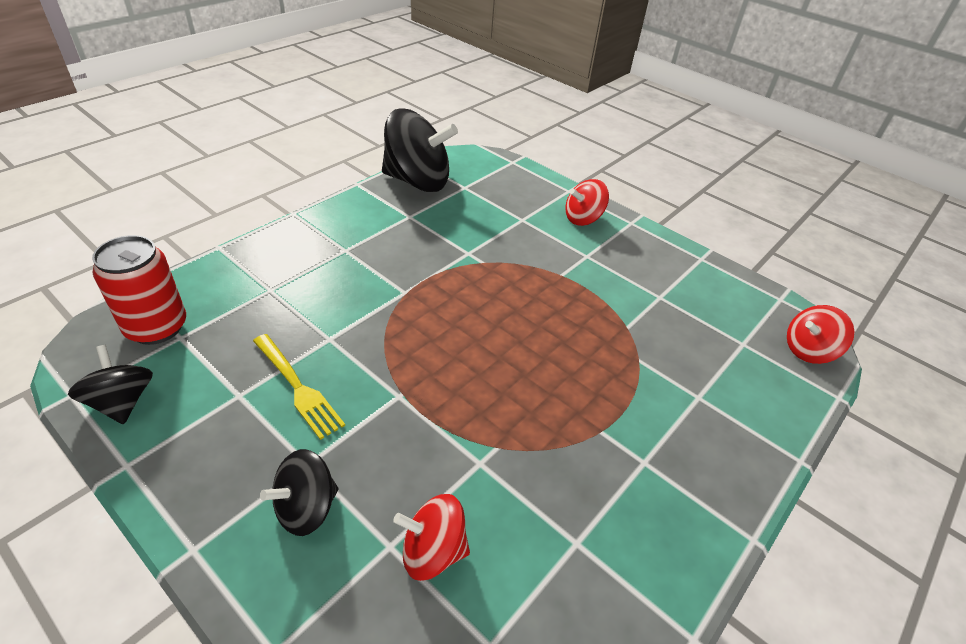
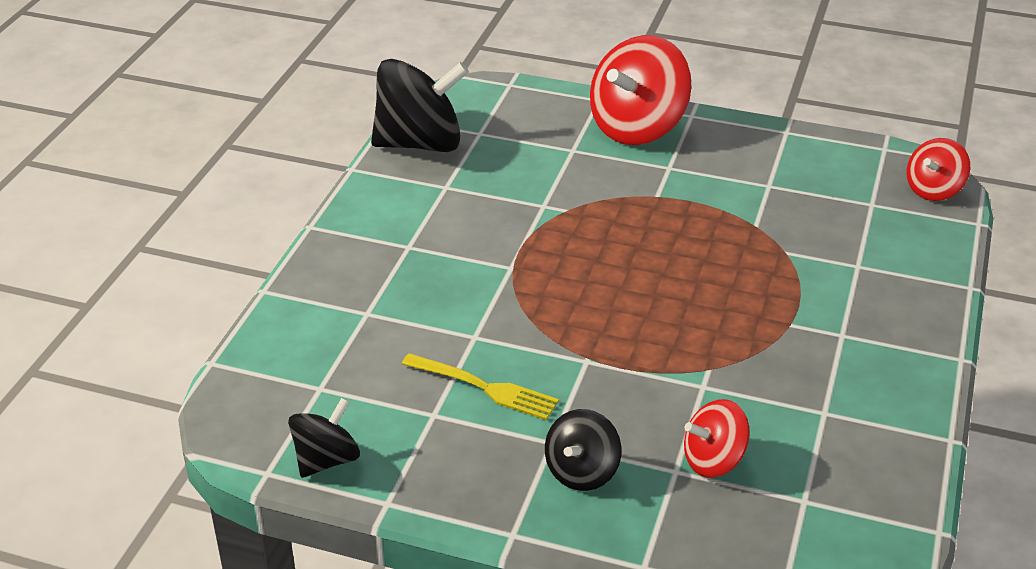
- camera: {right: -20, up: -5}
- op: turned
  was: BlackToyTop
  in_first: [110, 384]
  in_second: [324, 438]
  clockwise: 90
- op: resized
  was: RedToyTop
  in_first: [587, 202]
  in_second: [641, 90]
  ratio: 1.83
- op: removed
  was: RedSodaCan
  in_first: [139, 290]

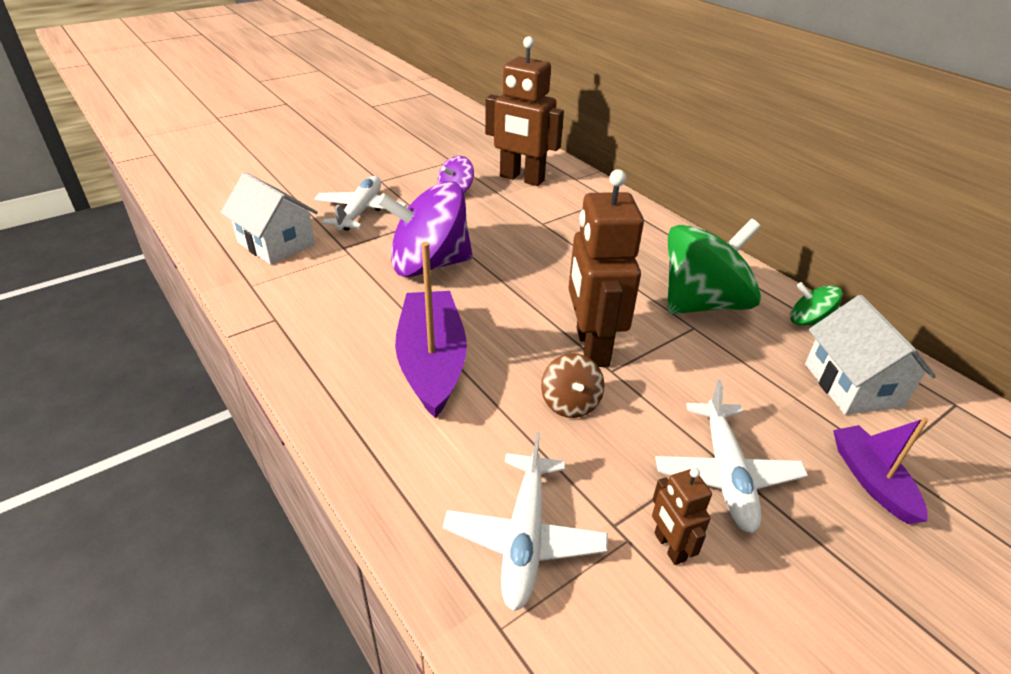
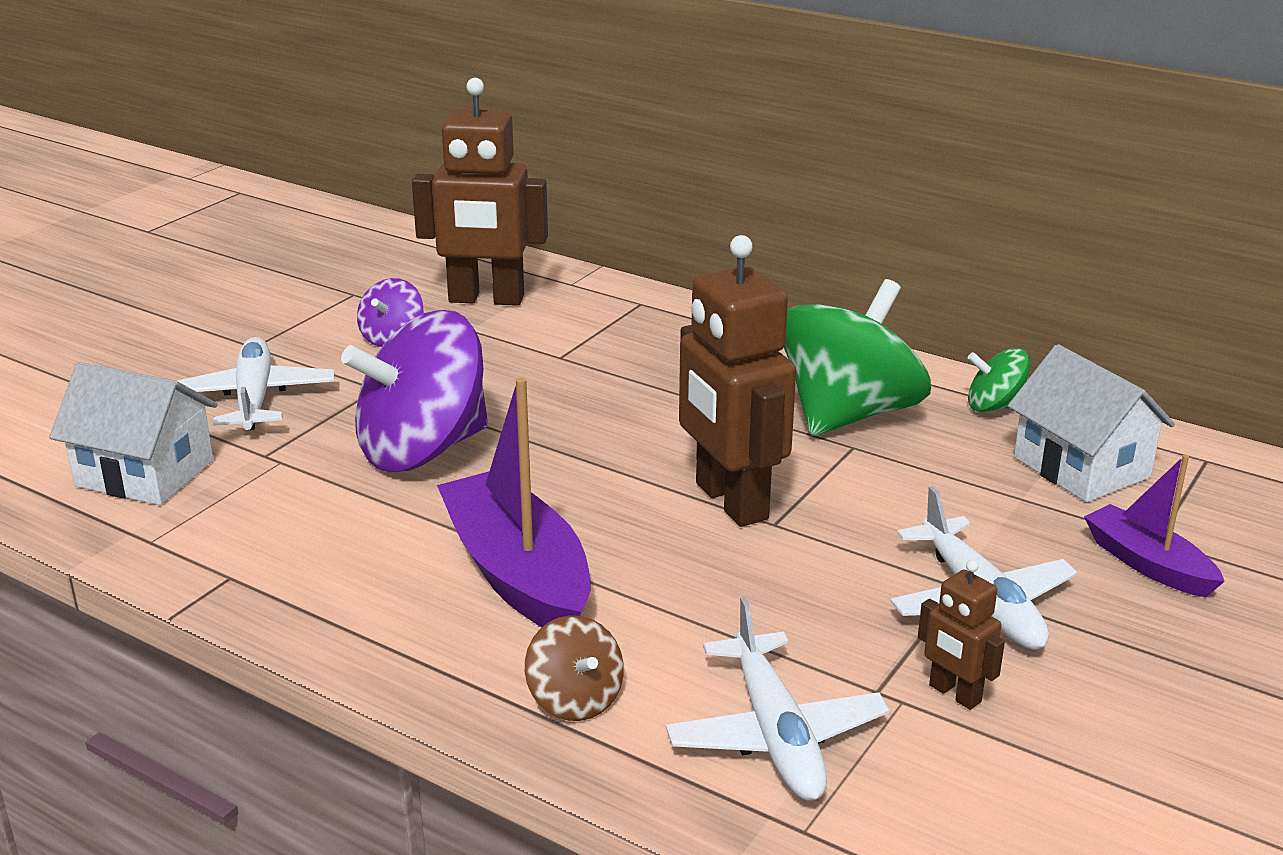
- camera: {right: -20, up: -10}
- op: moved
  was: DarkBrownToyTop
  in_first: [573, 385]
  in_second: [574, 668]

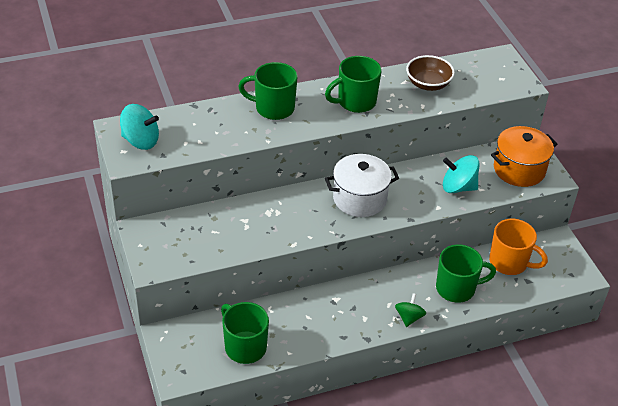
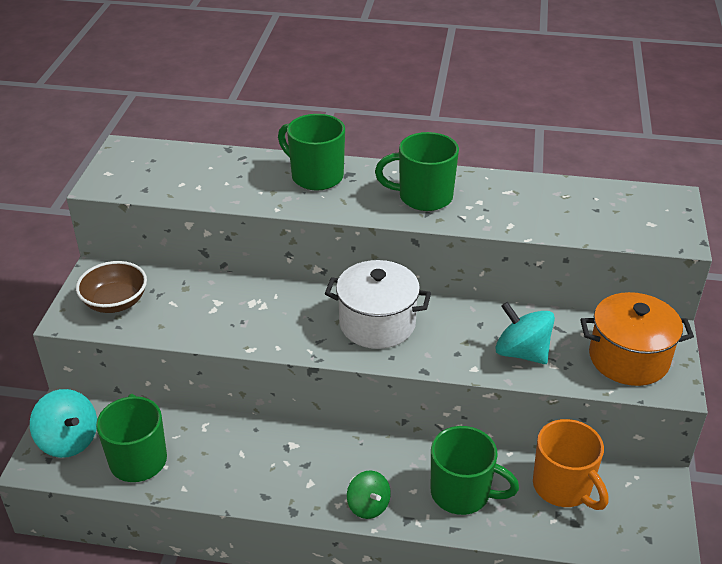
- camera: {right: 30, up: -5}
- op: moved
  was: AquaToyTop
  in_first: [139, 127]
  in_second: [63, 423]
- op: moved
  was: DarkBrownDeepDish
  in_first: [430, 73]
  in_second: [111, 287]
- op: turned
  was: LeafGreenToyTop
  in_first: [410, 310]
  in_second: [369, 494]
  clockwise: 105

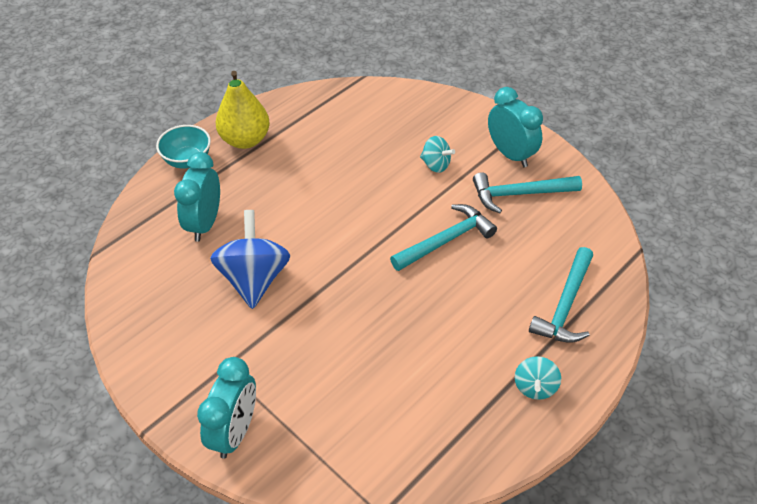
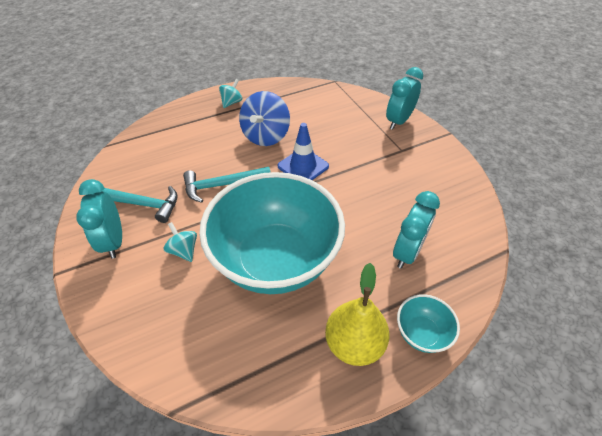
- camera: {right: -160, up: 0}
- op: added
  now: AquaDeepDish
  in_second: [272, 233]
- op: moved
  was: RoyalBlueToyTop
  in_first: [250, 259]
  in_second: [264, 118]
- op: added
  now: RoyalBlueRoadCone
  in_second: [303, 151]
- op: removed
  was: AquaHammer
  in_first: [561, 295]

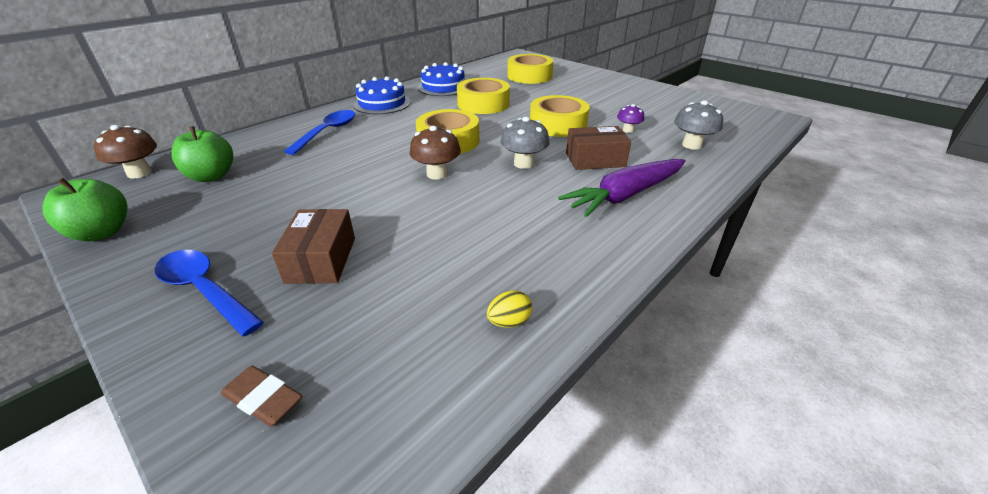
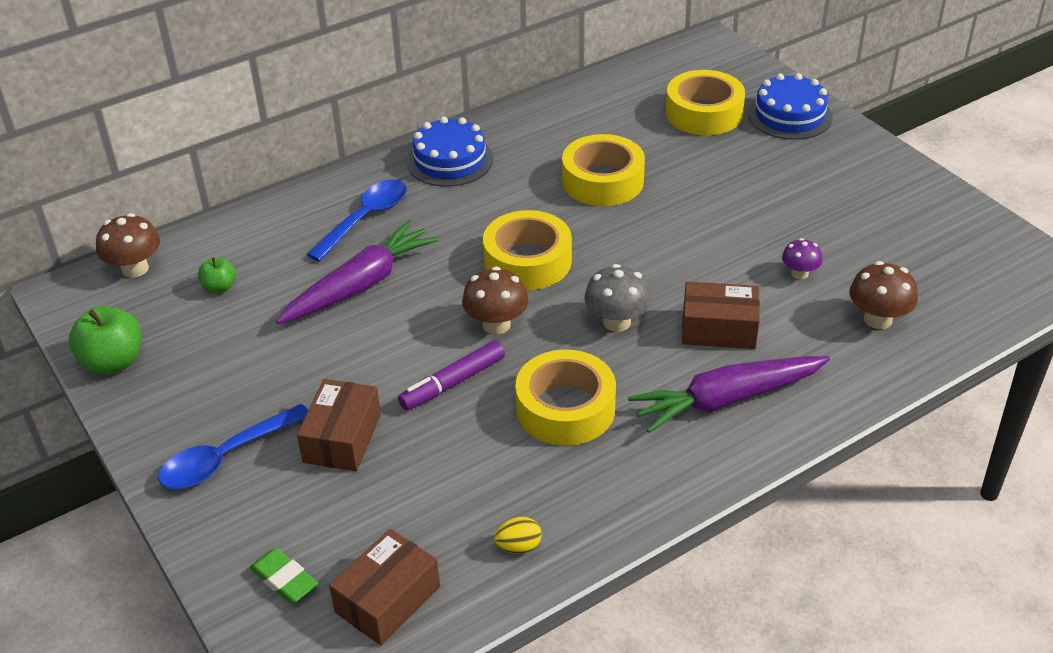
- camera: {right: 15, up: 5}
- op: turned
  was: RoyalBlueTablespoon
  in_first: [209, 293]
  in_second: [233, 446]
  clockwise: -90
- op: resized
  was: LeafGreenApple
  in_first: [202, 154]
  in_second: [217, 275]
  ratio: 0.57
- op: recoloured
  was: DarkBrownGumEraser
  now: LeafGreenGumEraser
  in_first: [261, 396]
  in_second: [283, 576]
- op: added
  now: PurpleToyCarrot
  in_second: [357, 272]
- op: added
  now: DarkBrownBox
  in_second: [384, 587]
- op: added
  now: PurpleMarkerPen
  in_second: [451, 375]
- op: moved
  was: YellowStickyTape
  in_first: [560, 116]
  in_second: [565, 397]
- op: moved
  was: RoyalBlueCake
  in_first: [441, 79]
  in_second: [790, 106]
- op: recoloured
  was: GrayToadstool
  now: DarkBrownToadstool
  in_first: [698, 125]
  in_second: [883, 295]

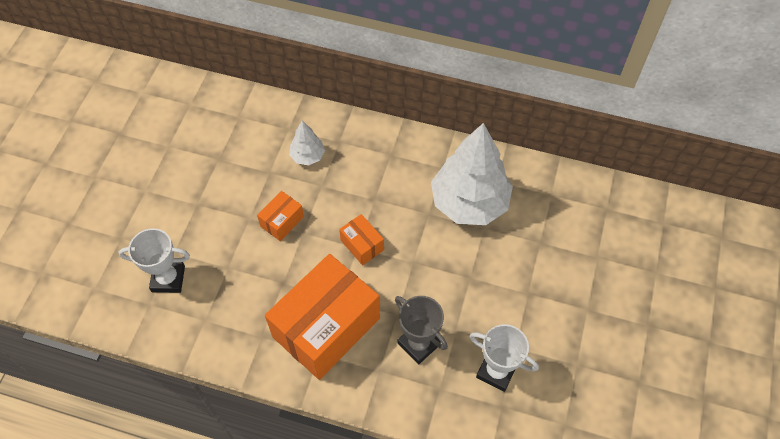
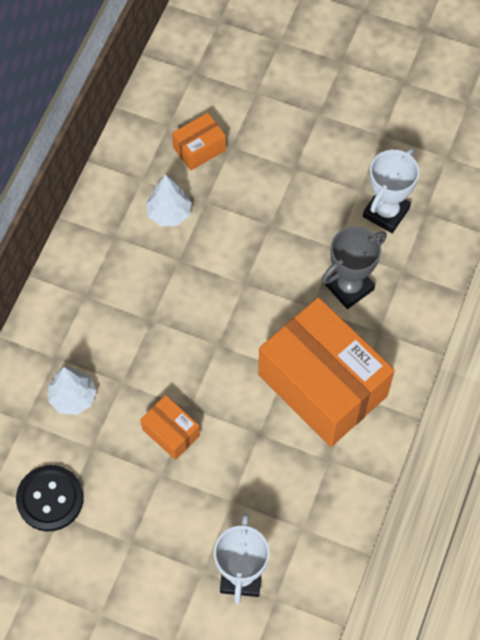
- camera: {right: -85, up: 5}
- op: added
  now: BlackSewingButton
  in_second: [49, 498]
- op: resized
  was: WhiteFirTree
  in_first: [472, 174]
  in_second: [169, 200]
  ratio: 0.46
- op: moved
  was: BrightOrangeBox
  in_first: [361, 239]
  in_second: [199, 142]

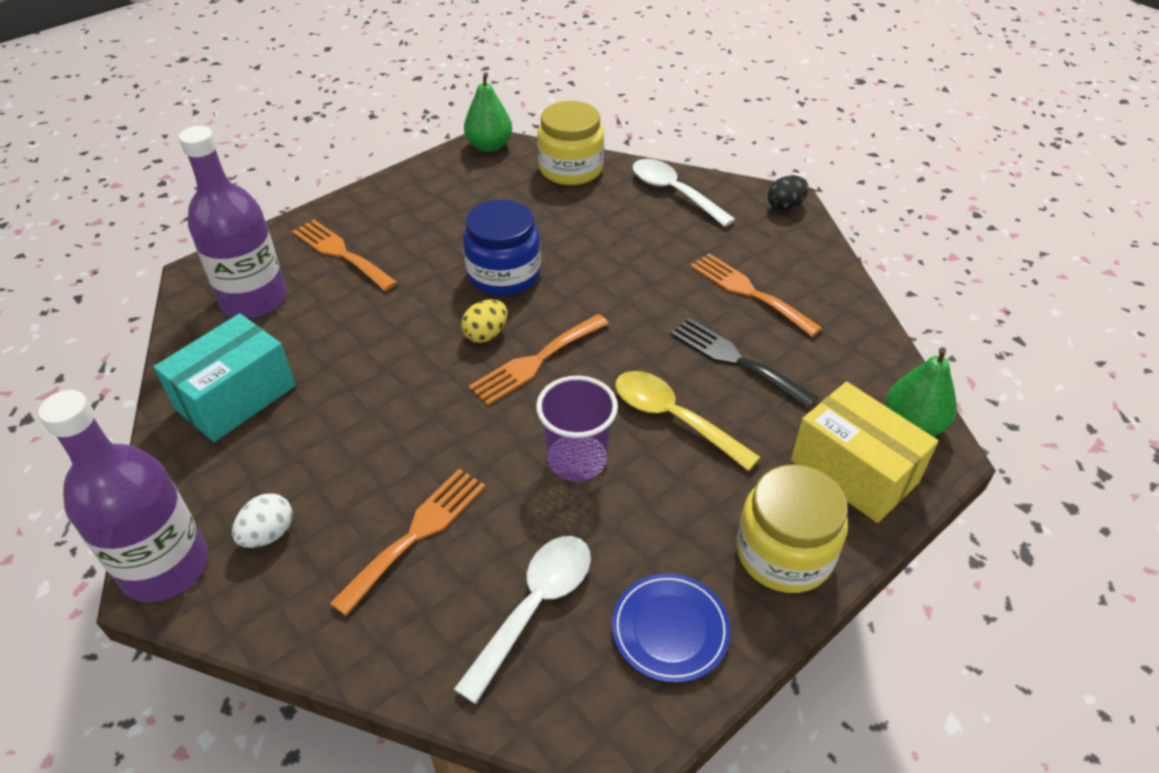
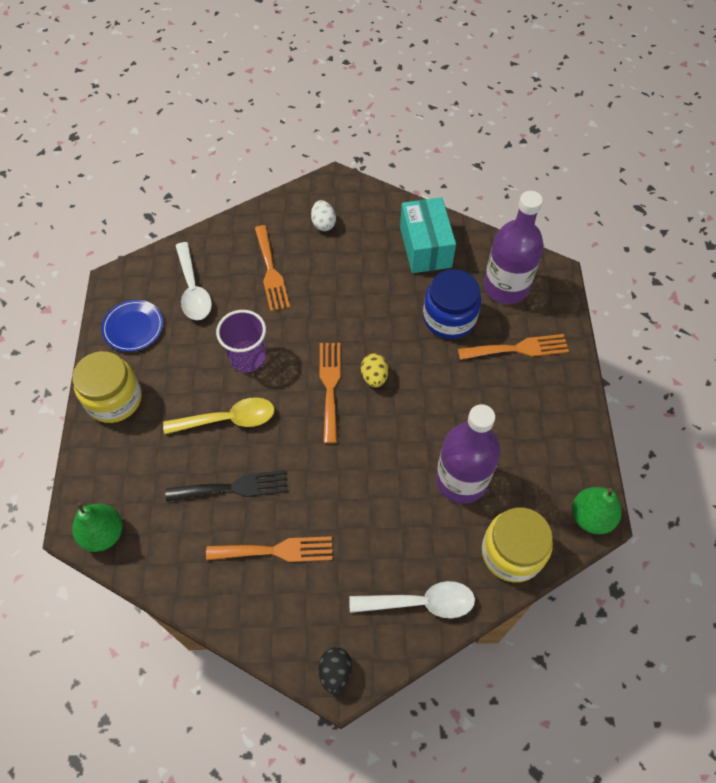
- camera: {right: 130, up: 15}
- op: moved
  was: RoyalBluePreserveJar
  in_first: [502, 247]
  in_second: [452, 304]
- op: moved
  was: PurpleDrinkBottle
  in_first: [123, 496]
  in_second: [468, 454]
- op: removed
  was: YellowBox
  in_first: [864, 452]

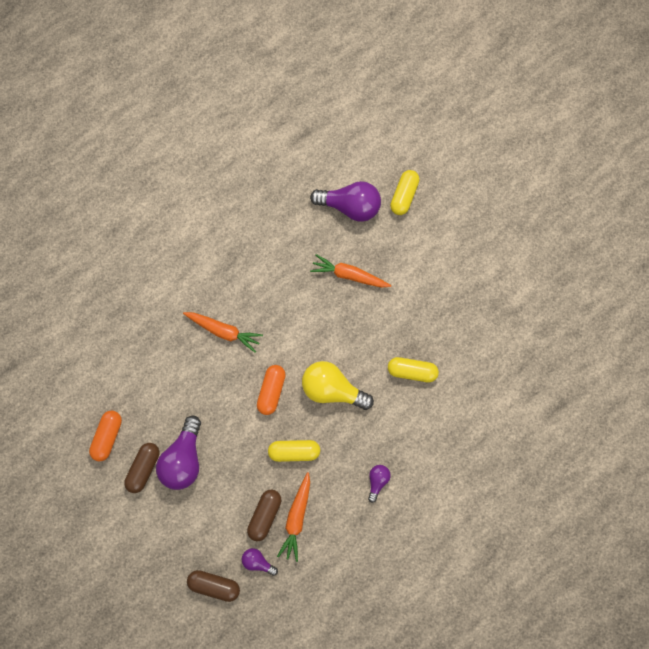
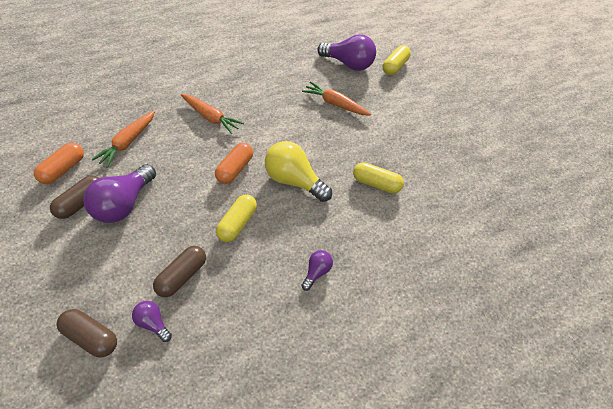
- camera: {right: 10, up: -20}
- op: moved
  was: BrightOrangeToyCarrot
  in_first: [293, 517]
  in_second: [123, 139]
- op: turned
  was: YellowCapsule
  in_first: [294, 451]
  in_second: [236, 218]
  clockwise: -75

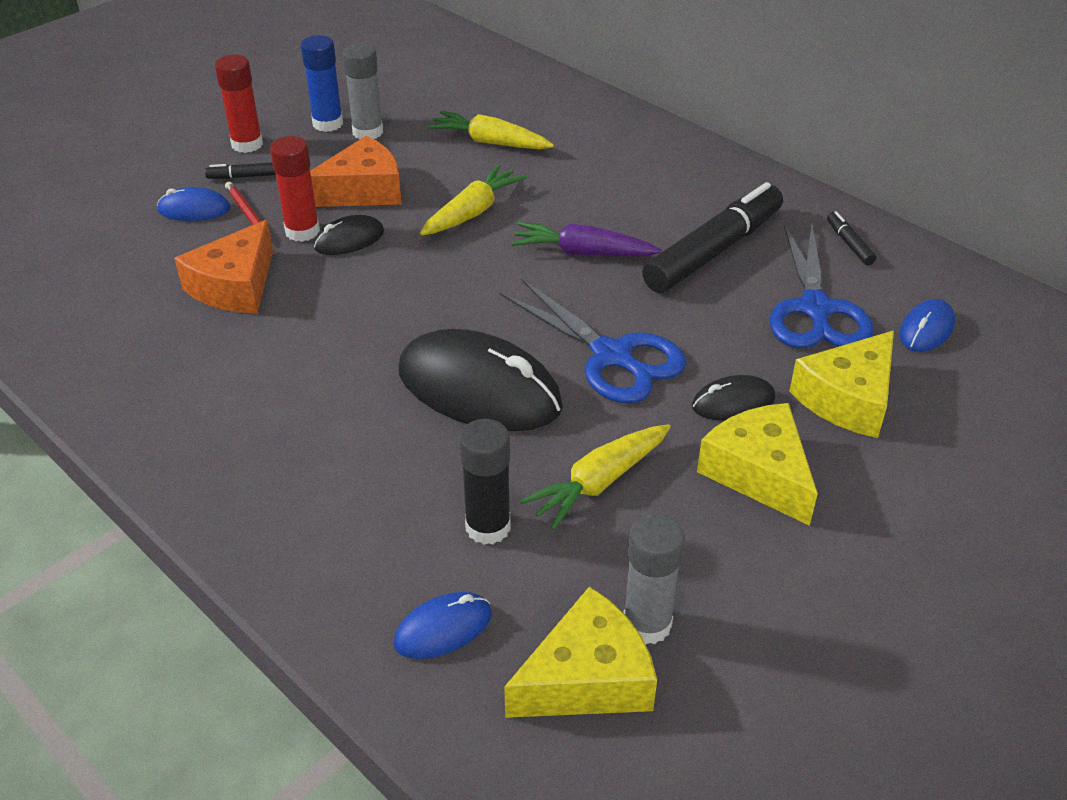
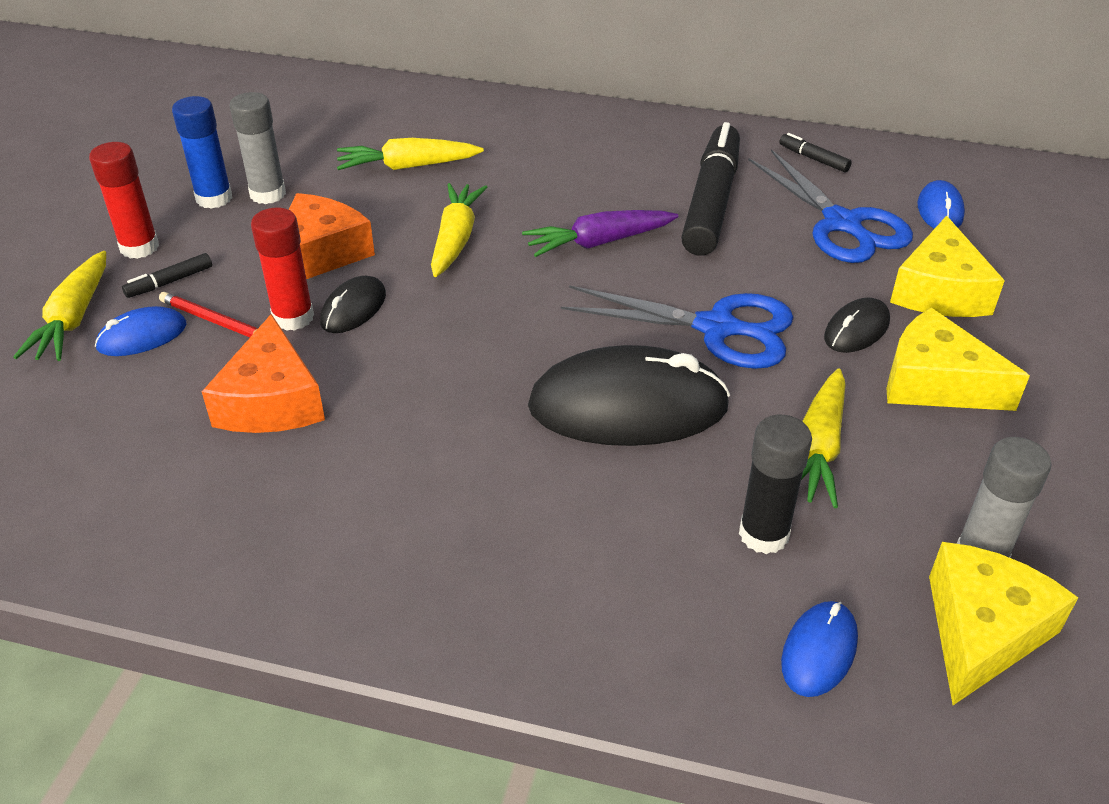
- camera: {right: -30, up: 0}
- op: added
  now: YellowToyCarrot
  in_second: [59, 306]

